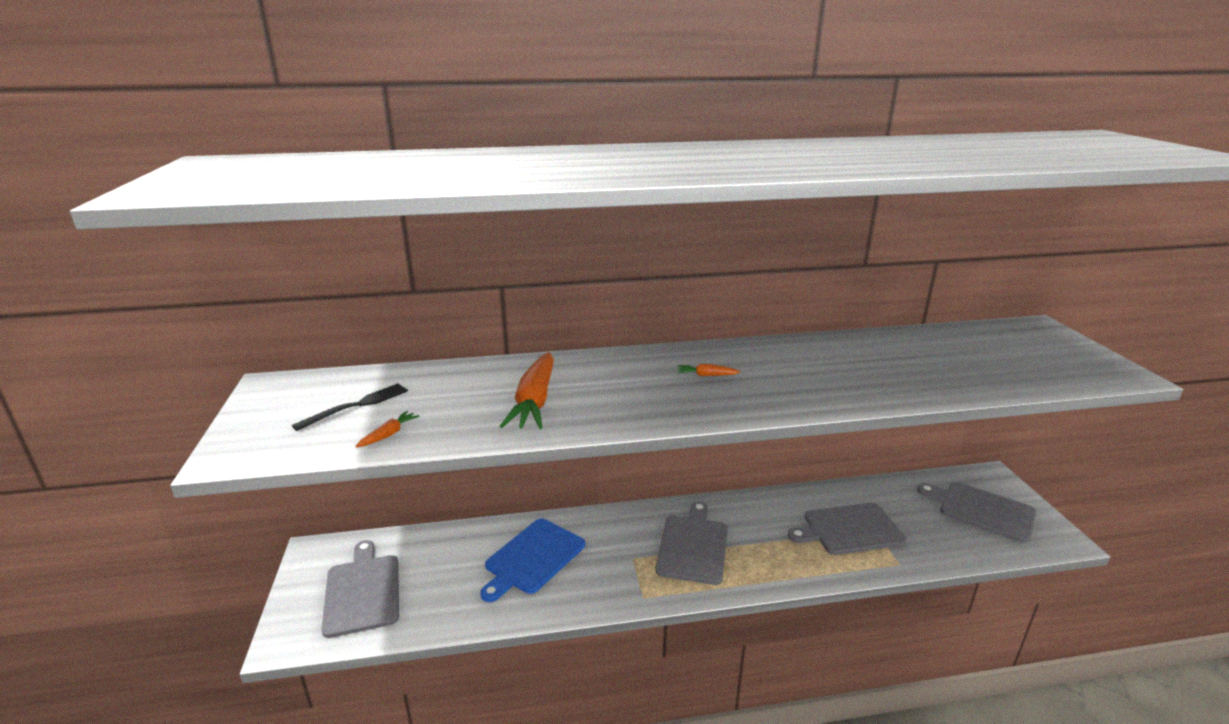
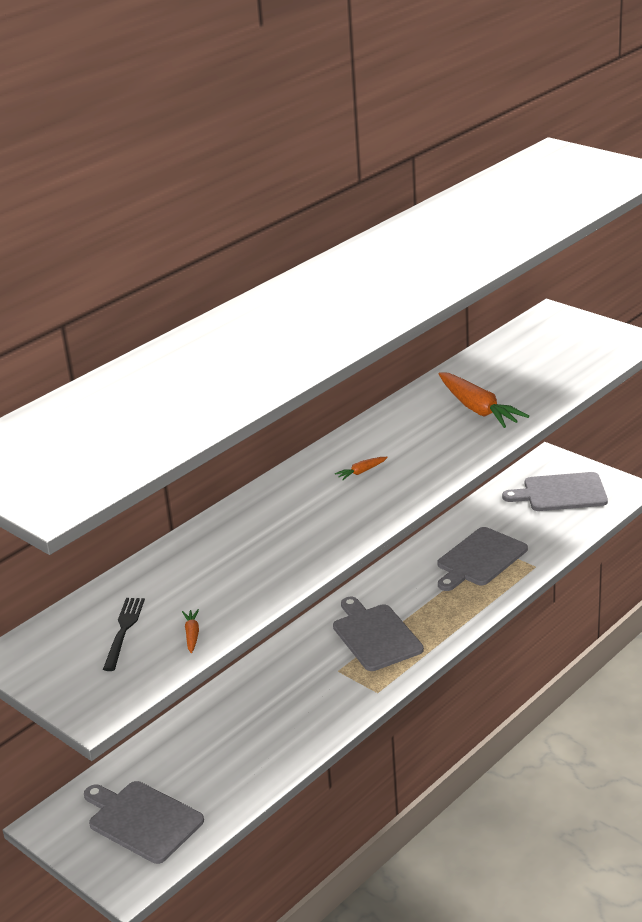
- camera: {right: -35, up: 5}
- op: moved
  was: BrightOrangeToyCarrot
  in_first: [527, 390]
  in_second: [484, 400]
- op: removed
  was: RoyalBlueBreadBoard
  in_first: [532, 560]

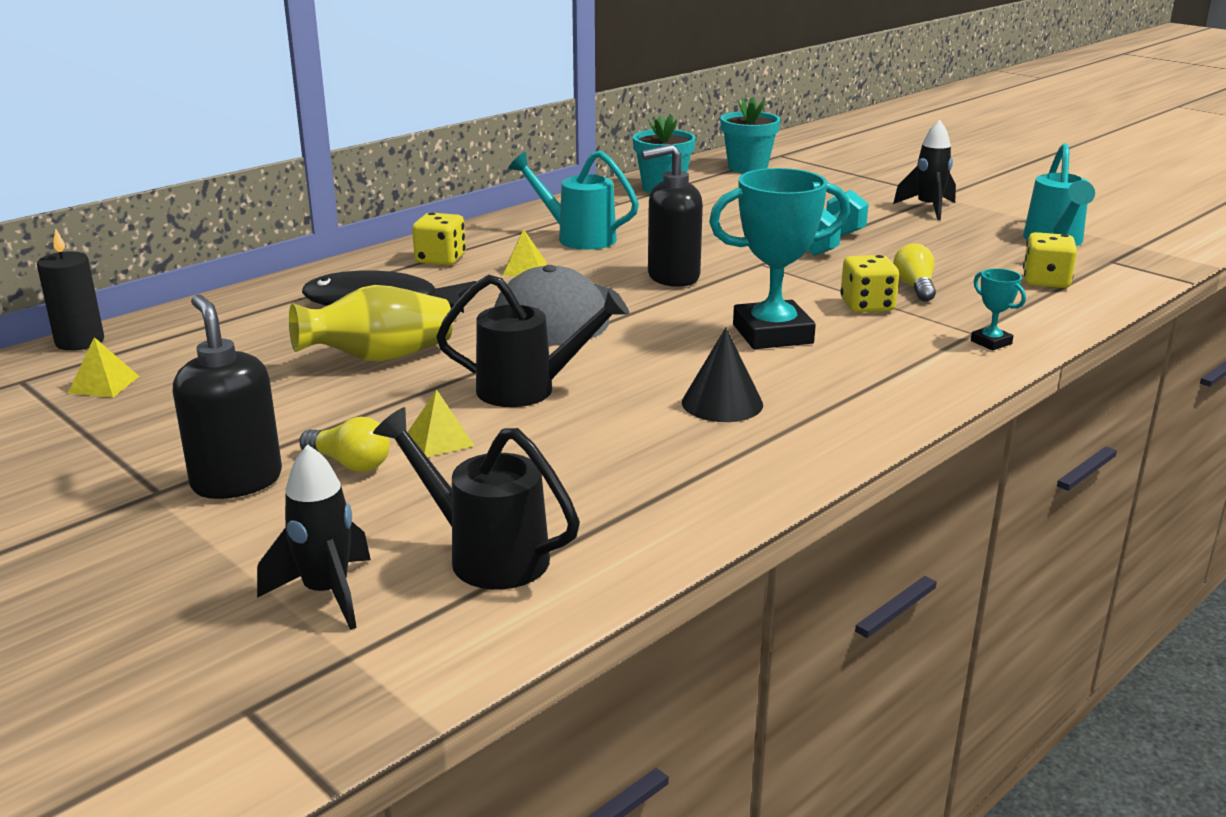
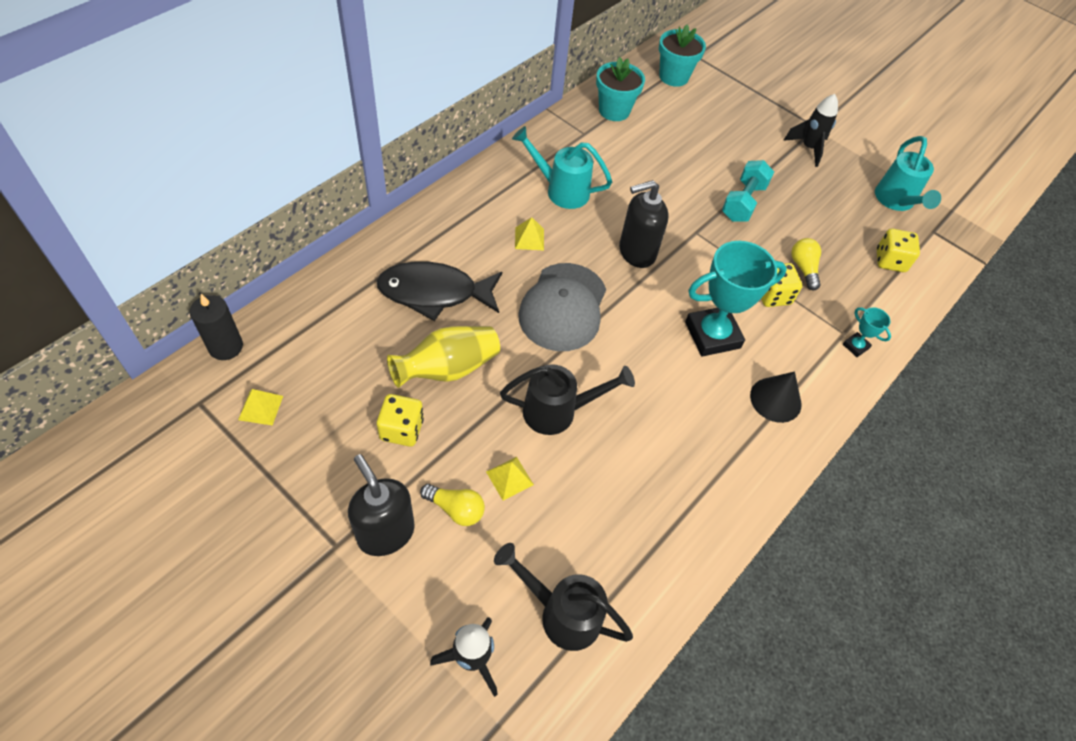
- camera: {right: -10, up: 30}
- op: moved
  was: YellowDie
  in_first: [439, 238]
  in_second: [400, 420]
- op: moved
  was: BlackCone
  in_first: [722, 374]
  in_second: [776, 397]

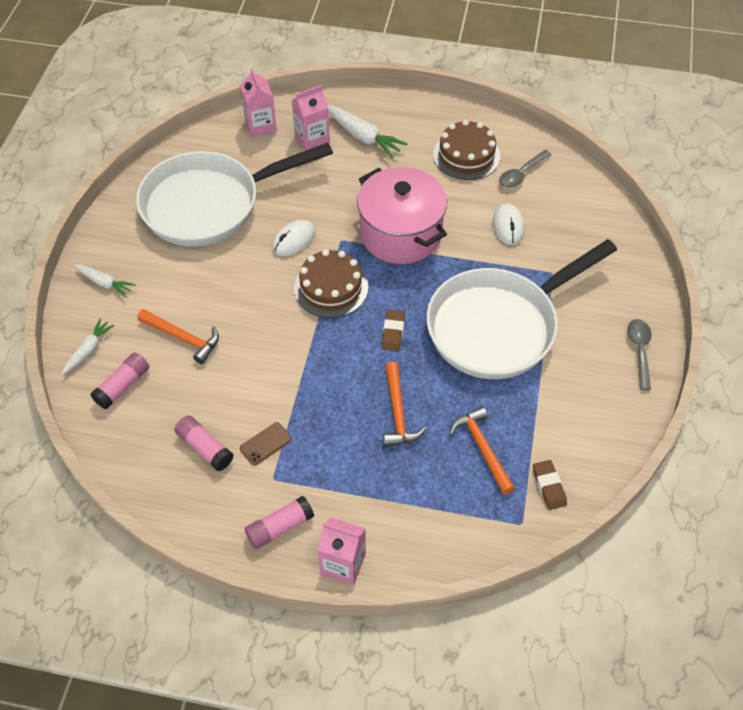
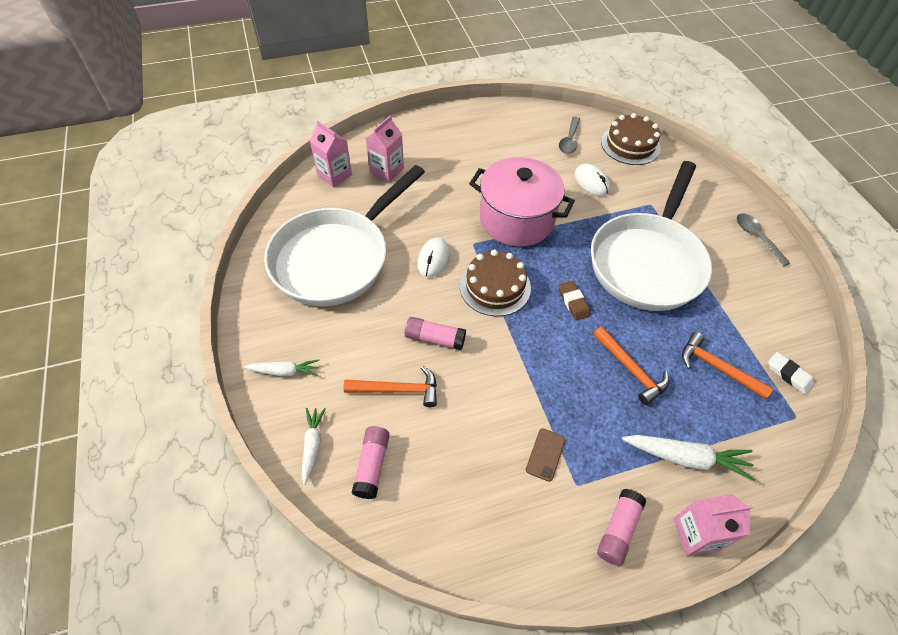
- camera: {right: -30, up: 0}
- op: moved
  was: PinkGlueStick
  in_first: [204, 443]
  in_second: [435, 333]
- op: moved
  was: DarkBrownCake
  in_first: [467, 150]
  in_second: [631, 139]
- op: moved
  was: WhiteToyCarrot
  in_first: [368, 132]
  in_second: [688, 458]
- op: recoloured
  was: DarkBrownGumEraser
  now: WhiteGumEraser
  in_first: [550, 485]
  in_second: [791, 373]

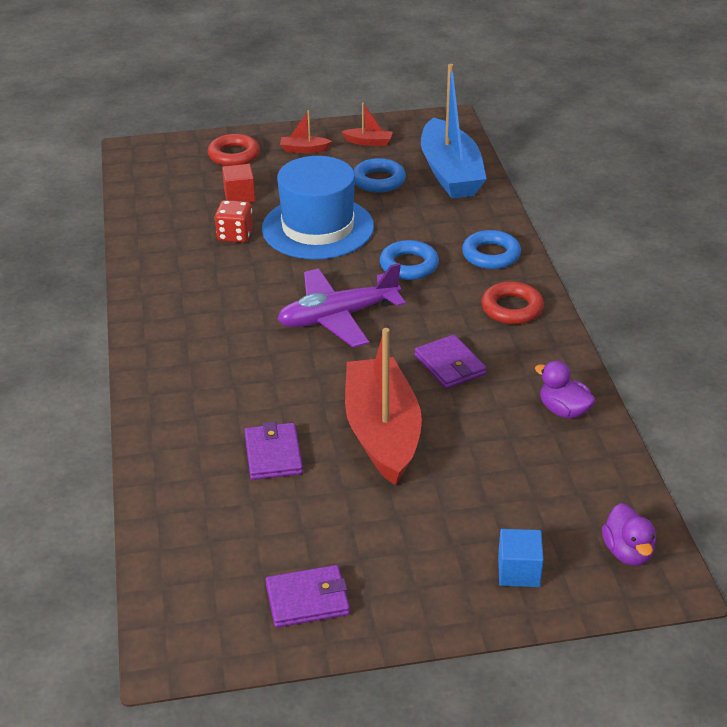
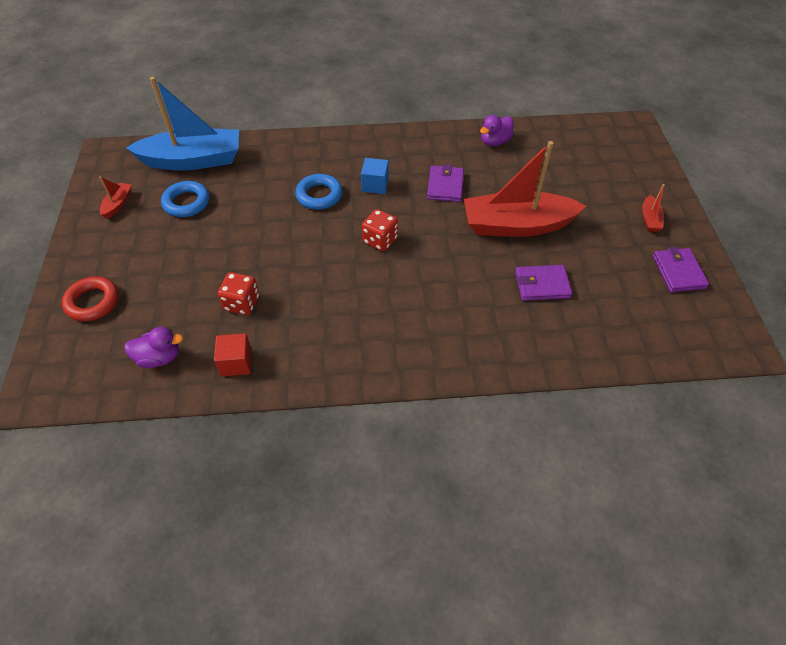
- camera: {right: -85, up: 15}
- op: moved
  was: PurpleToyDuck
  in_first: [629, 534]
  in_second: [153, 347]
- op: moved
  was: RedSolidCube
  in_first: [238, 183]
  in_second: [233, 354]
- op: moved
  was: RoyalBlueSolidCube
  in_first: [521, 558]
  in_second: [375, 176]
- op: replaced
  was: PurpleAeroplane
  now: RedDie
  in_first: [341, 305]
  in_second: [380, 230]
- op: turned
  was: PurpleCardWallet
  in_first: [450, 362]
  in_second: [445, 183]
  clockwise: -60
- op: moved
  was: RedSailboat
  in_first: [306, 131]
  in_second: [653, 208]
- op: removed
  was: RoyalBlueTopHat
  in_first: [318, 207]
- op: removed
  was: RoyalBlueTorus
  in_first: [491, 249]
- op: removed
  was: RedTorus
  in_first: [512, 302]

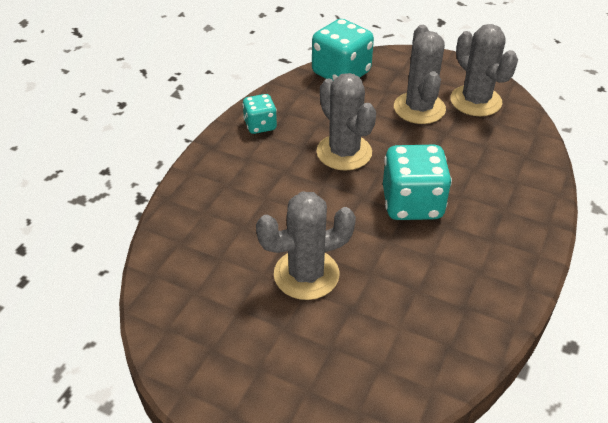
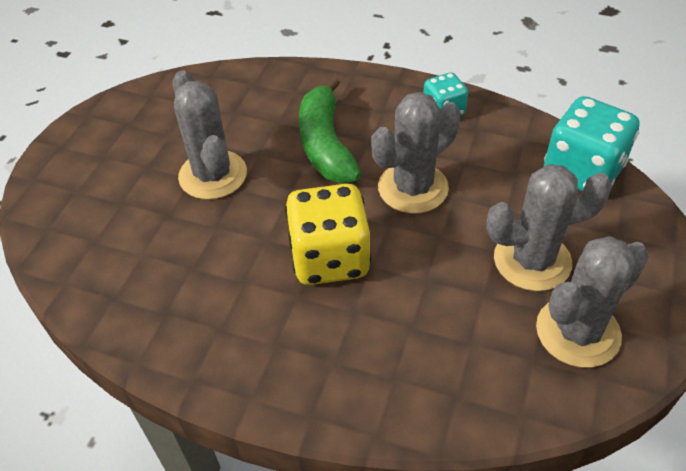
- camera: {right: 85, up: 5}
- op: recoloured
  was: AquaDie
  now: YellowDie
  in_first: [417, 182]
  in_second: [328, 234]
- op: added
  now: LeafGreenToyBanana
  in_second: [330, 130]

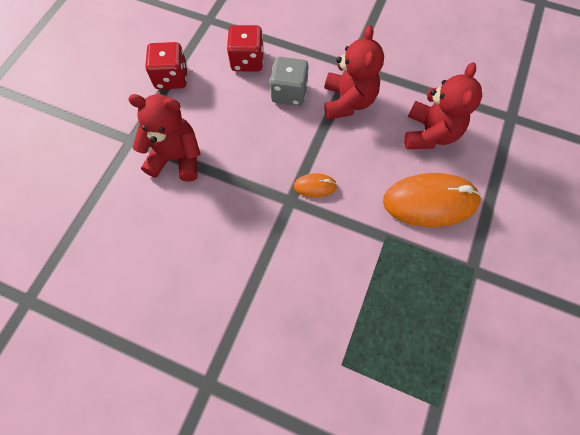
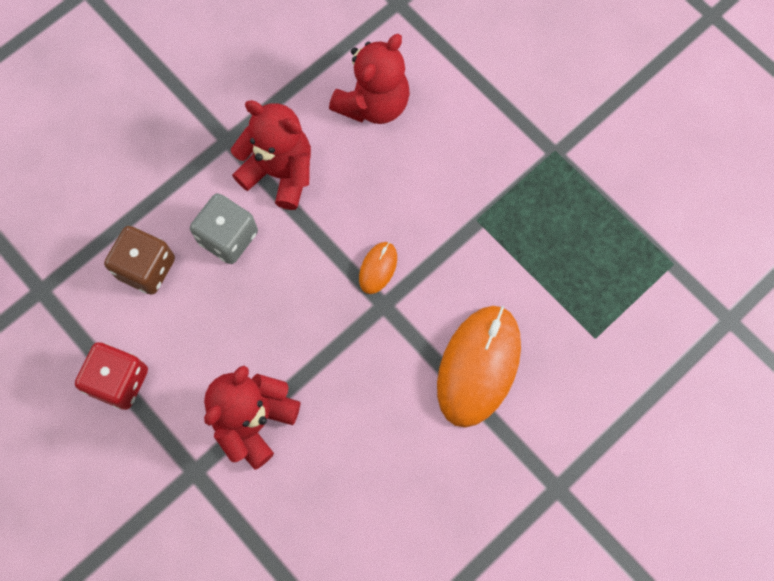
- camera: {right: -65, up: 5}
- op: recoloured
  was: RedDie
  now: DarkBrownDie
  in_first: [245, 48]
  in_second: [139, 260]
- op: turned
  was: RedStuffedBear
  in_first: [443, 105]
  in_second: [369, 79]
  clockwise: 90
- op: moved
  was: BrightOrangePcMouse
  in_first: [432, 200]
  in_second: [479, 366]

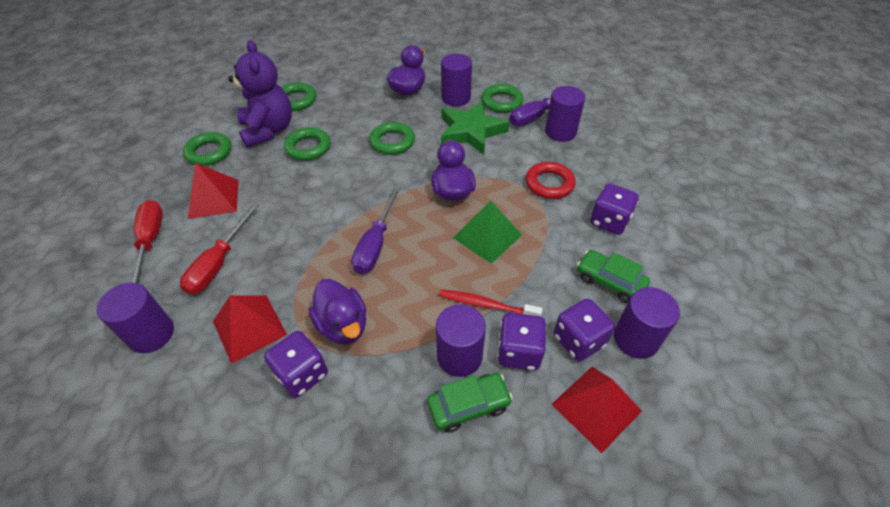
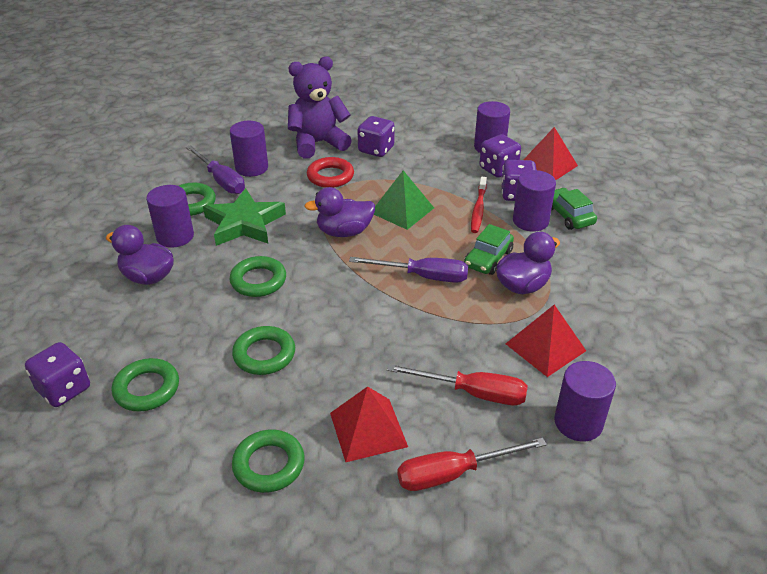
- camera: {right: -95, up: -10}
- op: moved
  was: PurpleDie
  in_first: [296, 364]
  in_second: [57, 374]
- op: moved
  was: PurpleStuffedBear
  in_first: [260, 94]
  in_second: [320, 107]
- op: moved
  was: LeafGreenCar
  in_first: [613, 276]
  in_second: [489, 249]

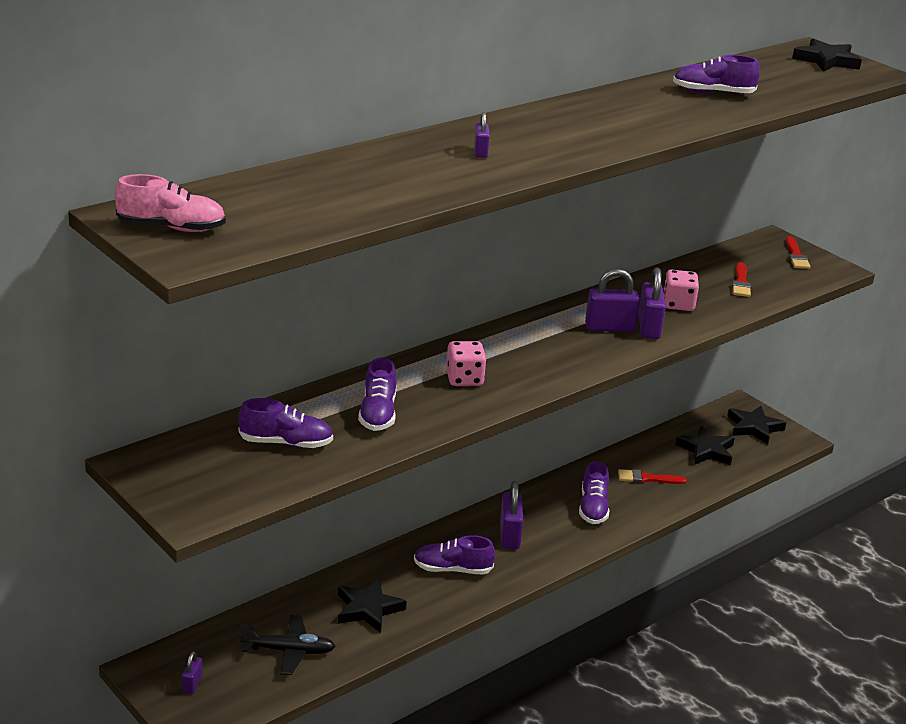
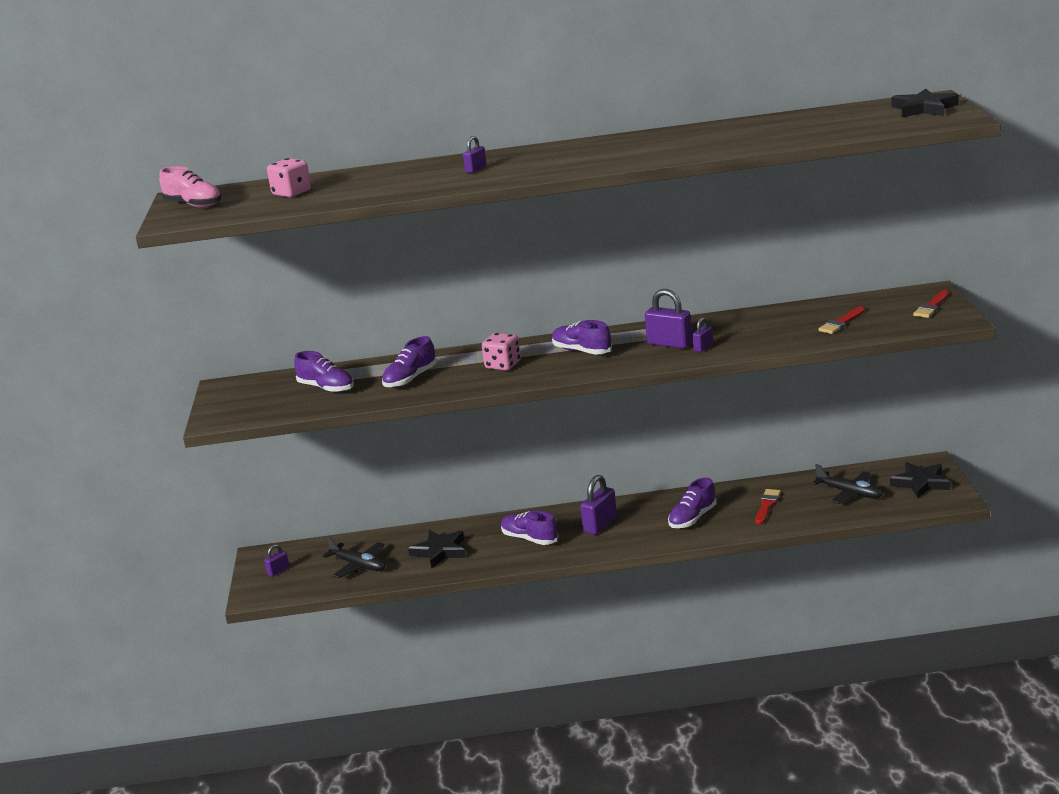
- camera: {right: 40, up: -5}
- op: moved
  was: PinkDie
  in_first: [681, 290]
  in_second: [289, 177]
- op: moved
  was: PurpleShoe
  in_first: [716, 74]
  in_second: [582, 337]
- op: resized
  was: PurpleLock
  in_first: [652, 303]
  in_second: [702, 334]
  ratio: 0.54
- op: turned
  was: RedPaintBrush
  in_first: [652, 476]
  in_second: [768, 506]
  clockwise: 75
- op: replaced
  was: BlackFivePointedStar
  now: BlackAeroplane
  in_first: [705, 445]
  in_second: [847, 484]

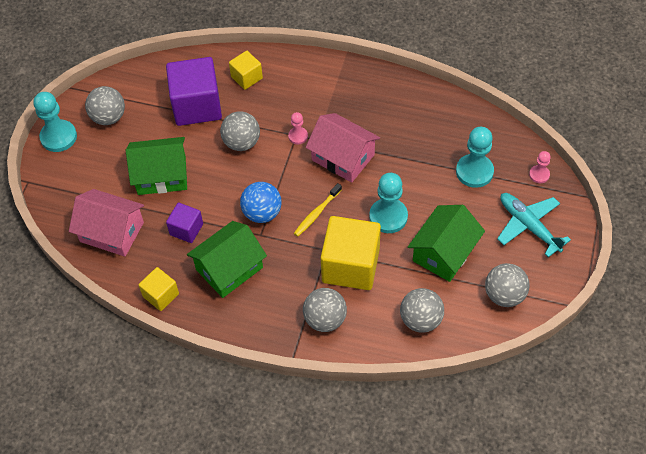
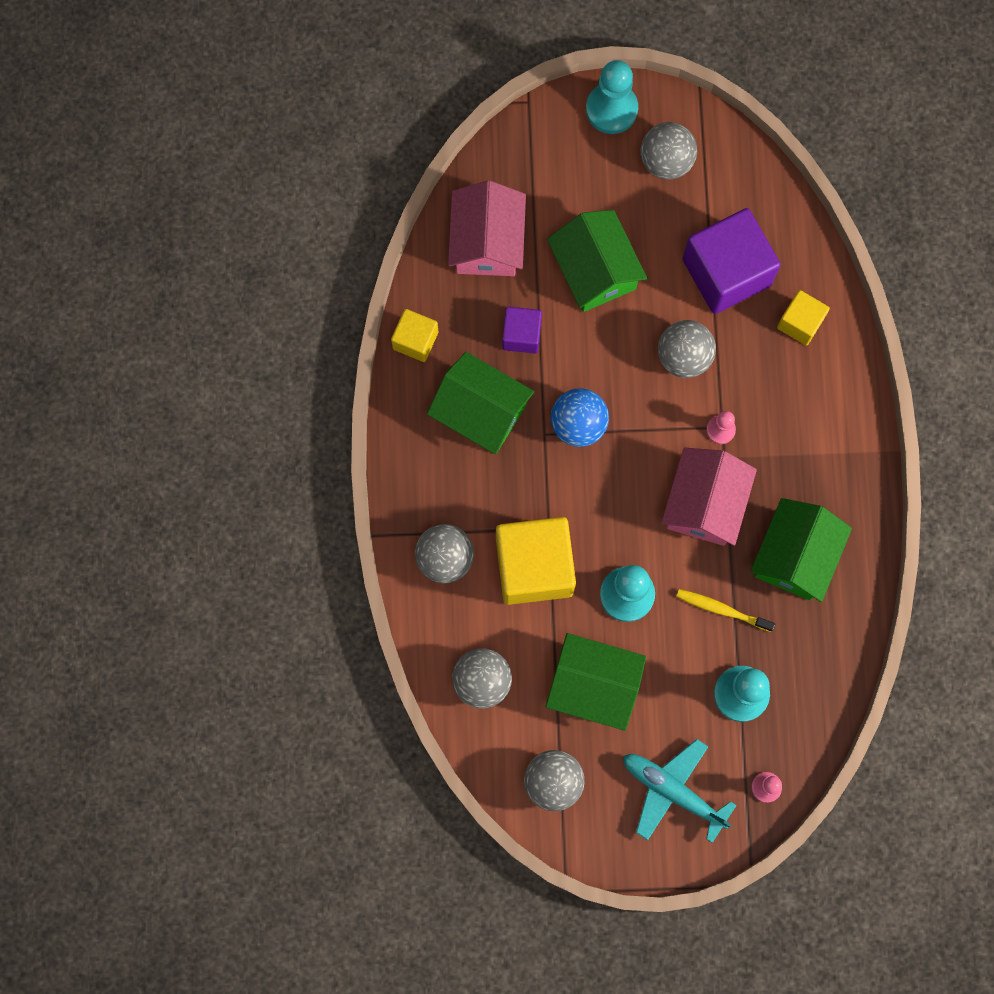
- camera: {right: 70, up: 20}
- op: turned
  was: AquaAeroplane
  in_first: [534, 225]
  in_second: [680, 791]
  clockwise: -90
- op: moved
  was: YellowDentalBrush
  in_first: [318, 209]
  in_second: [725, 610]
- op: added
  now: LeafGreenToyHouse
  in_second: [801, 550]

